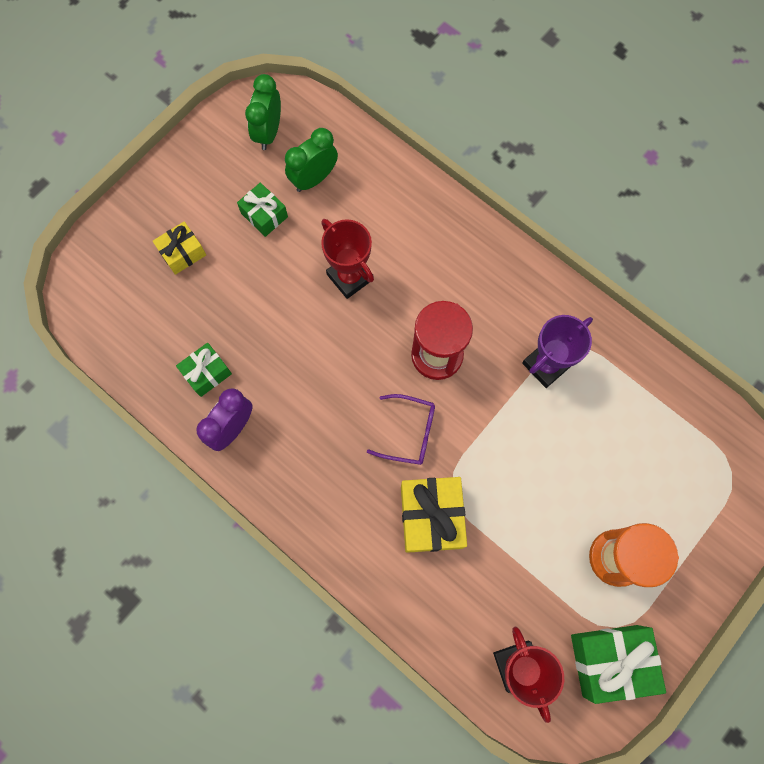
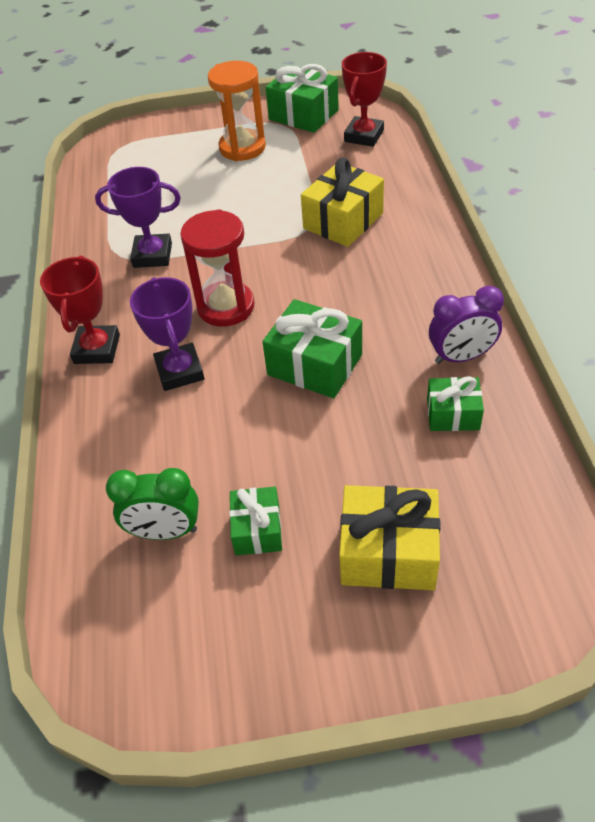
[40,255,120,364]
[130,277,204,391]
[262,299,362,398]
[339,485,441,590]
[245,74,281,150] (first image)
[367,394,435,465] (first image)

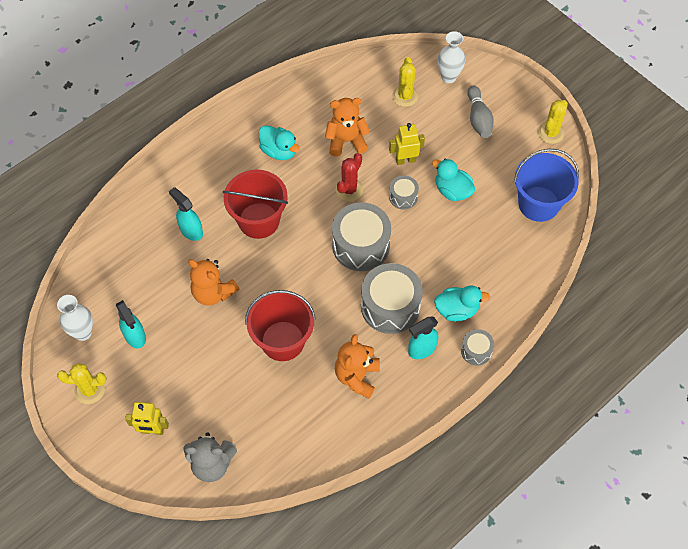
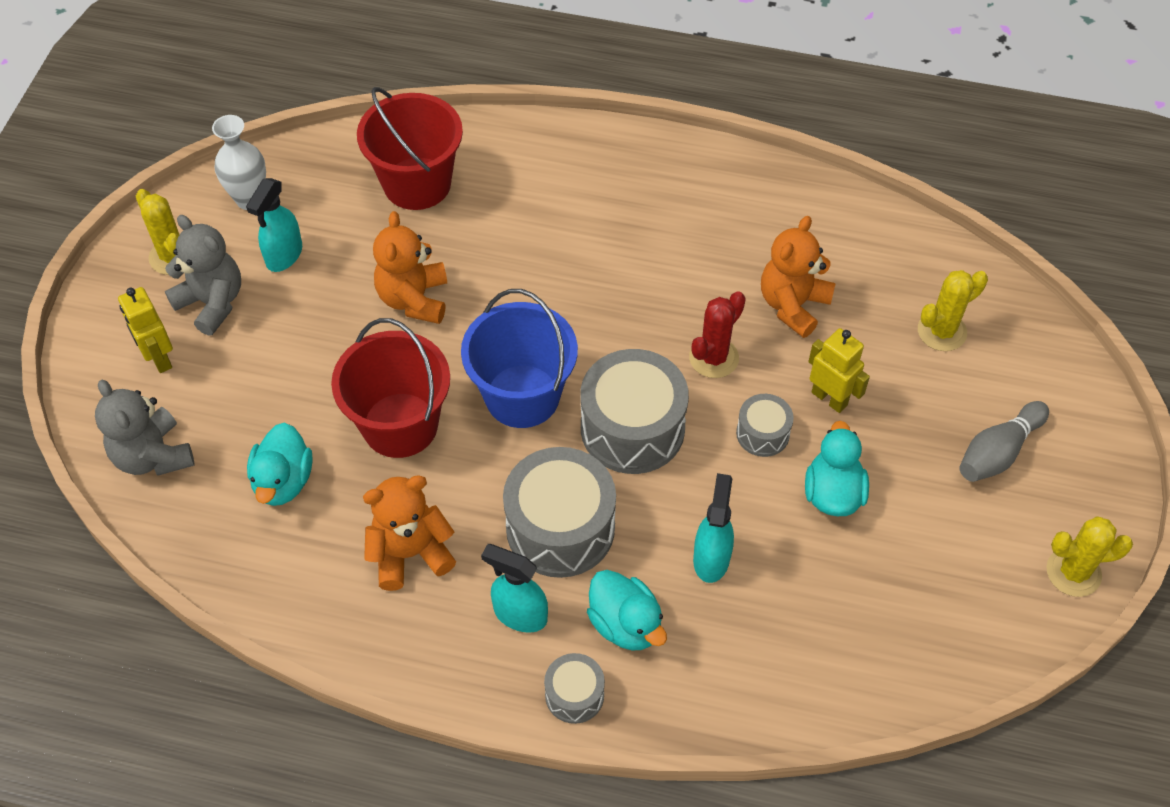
[165,215,241,336]
[247,423,313,506]
[357,87,463,210]
[461,289,578,428]
[689,291,746,378]
[693,473,734,583]
[761,216,836,338]
[438,31,466,83] (first image)

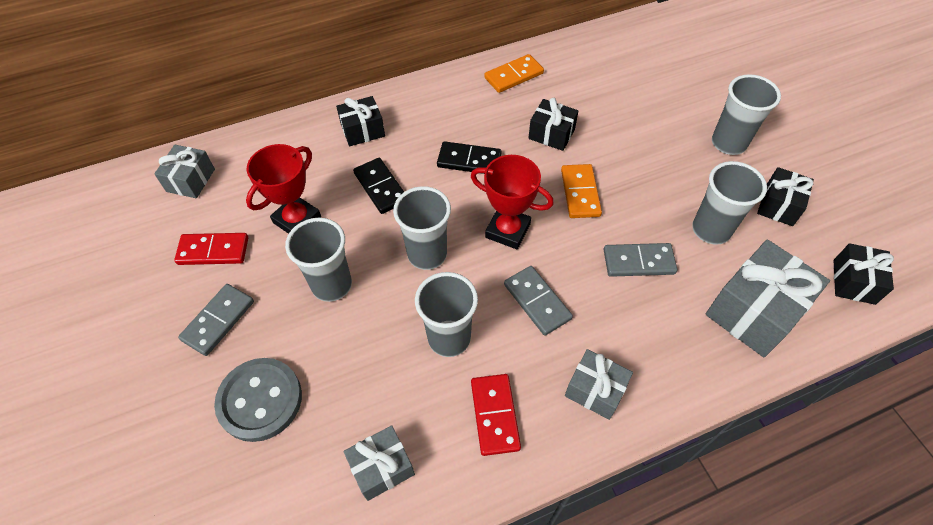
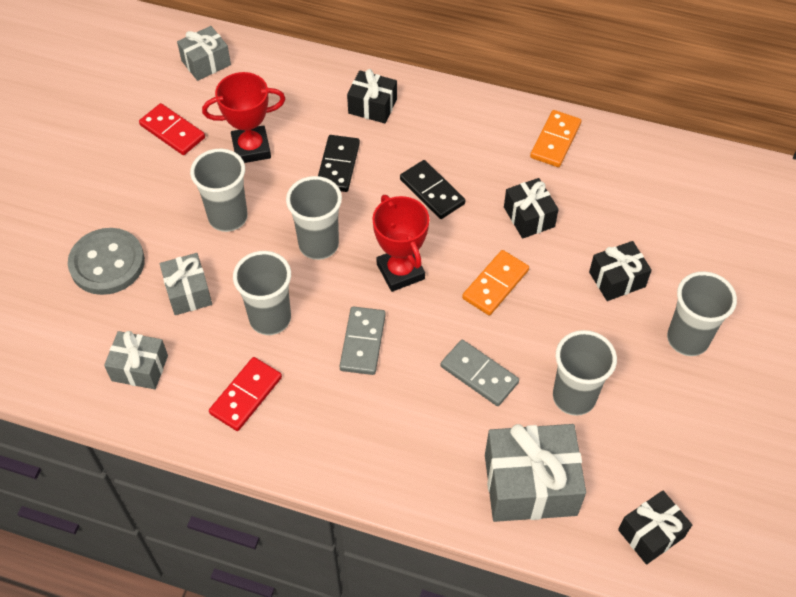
[160,253,212,315]
[530,110,581,167]
[589,241,652,301]
[178,284,254,356] (first image)

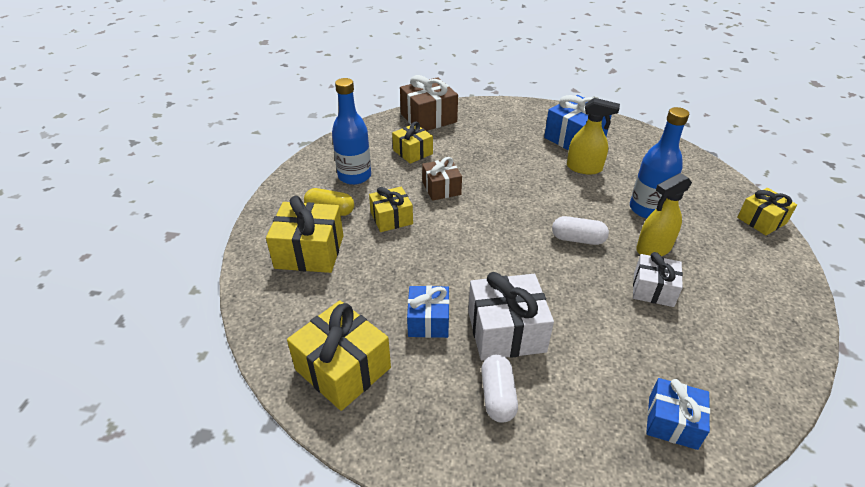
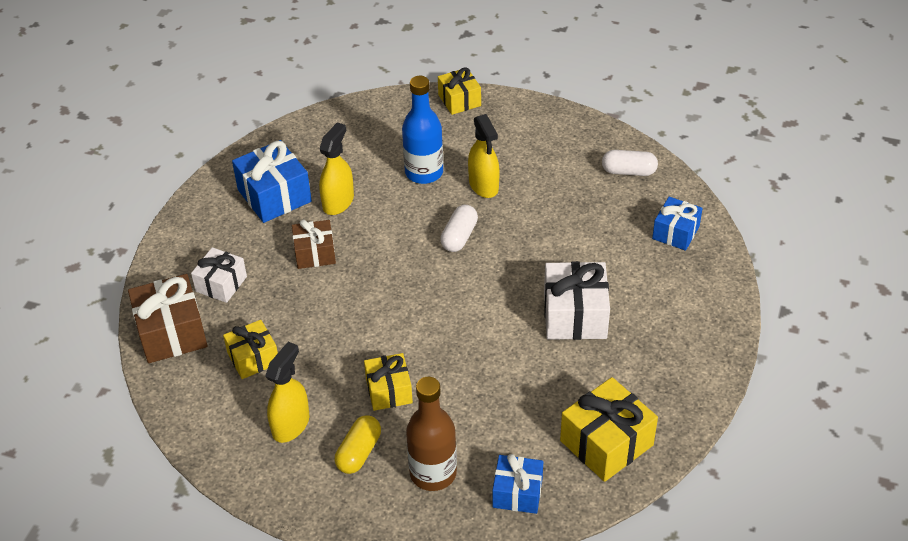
[191,247,247,303]
[265,342,309,443]
[292,219,336,269]
[406,377,457,491]
[492,454,543,514]
[602,150,658,176]

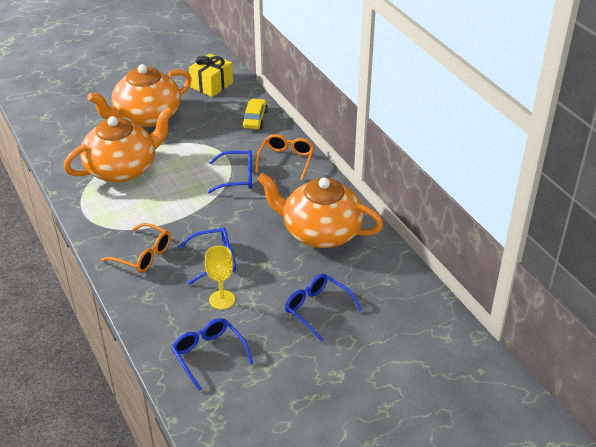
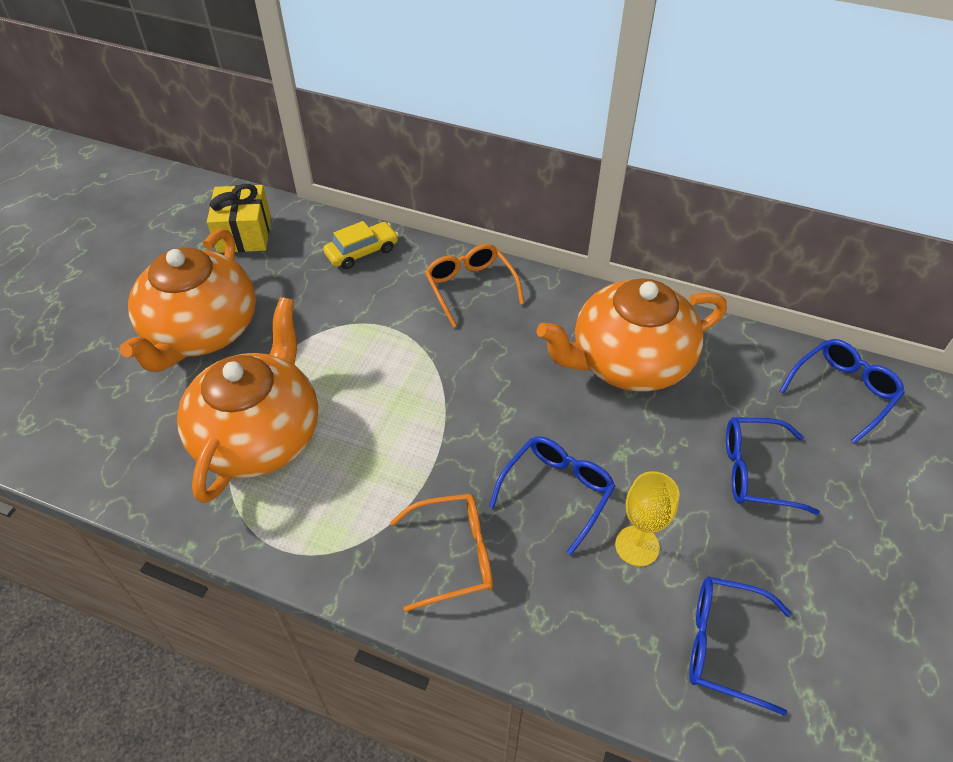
[323,221,399,269]
[780,339,905,443]

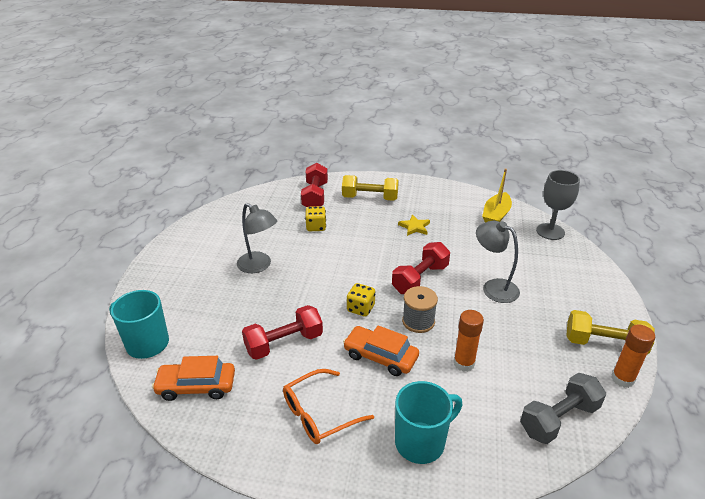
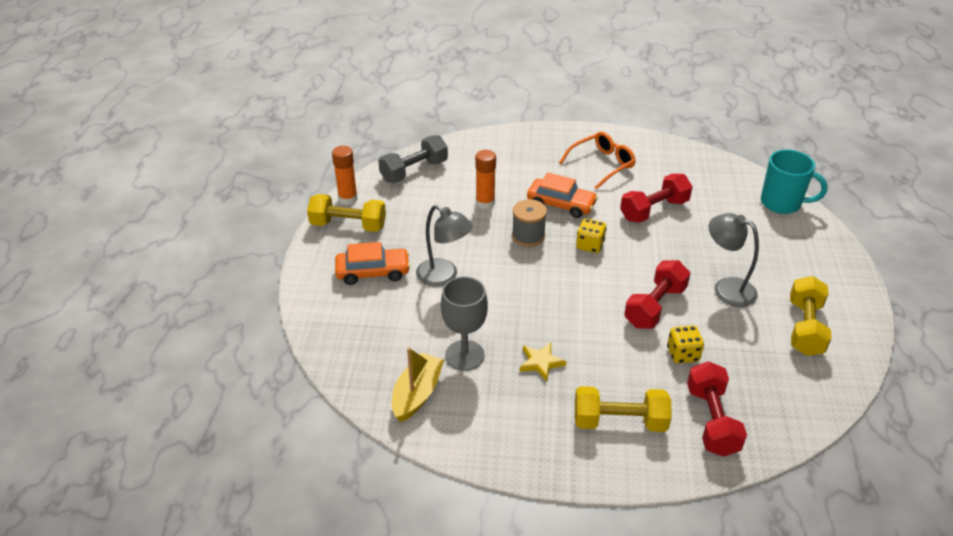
[335,242,410,285]
[441,277,488,371]
[624,260,691,329]
[790,276,832,356]
[395,381,462,464] (first image)

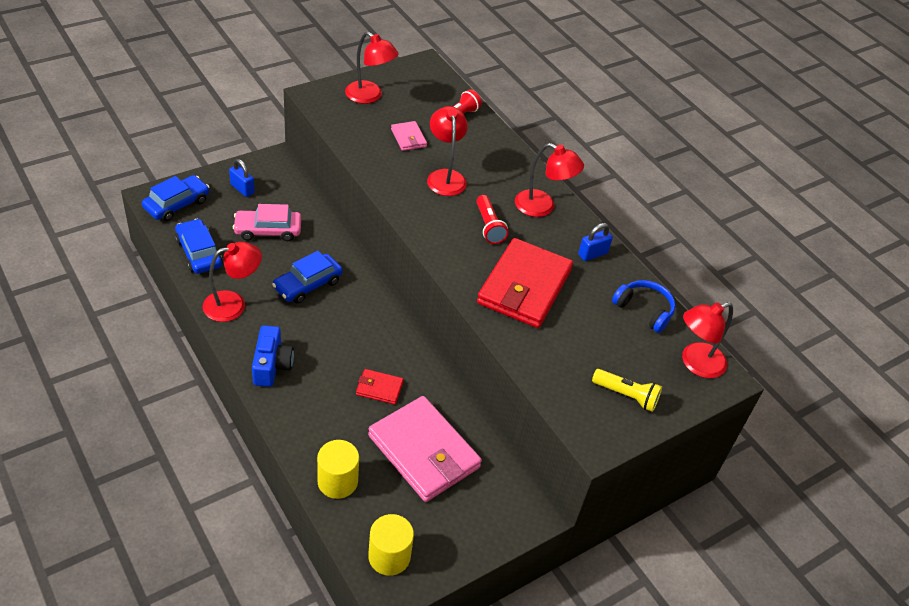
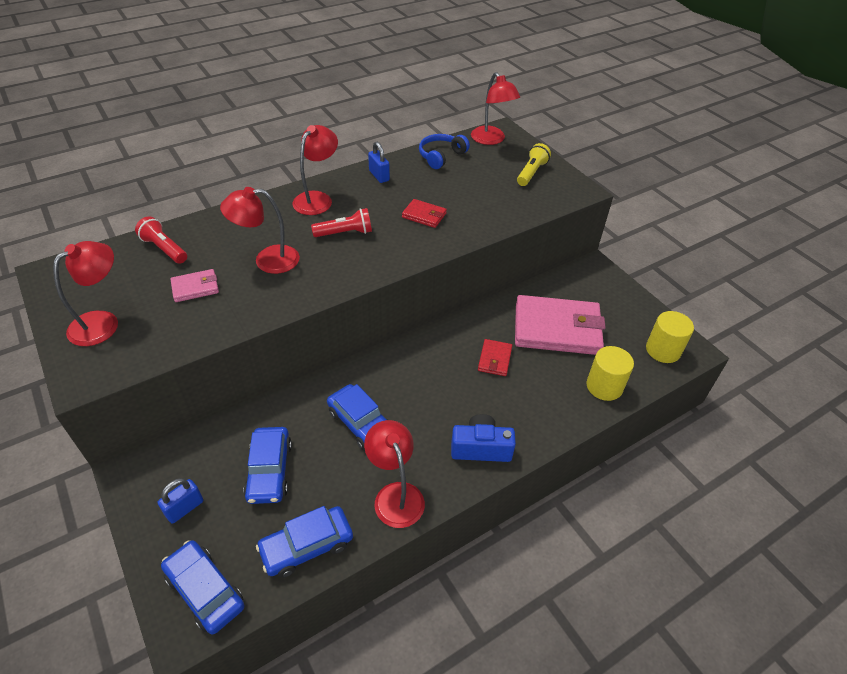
[244,427,292,504]
[402,199,447,228]
[515,295,606,355]

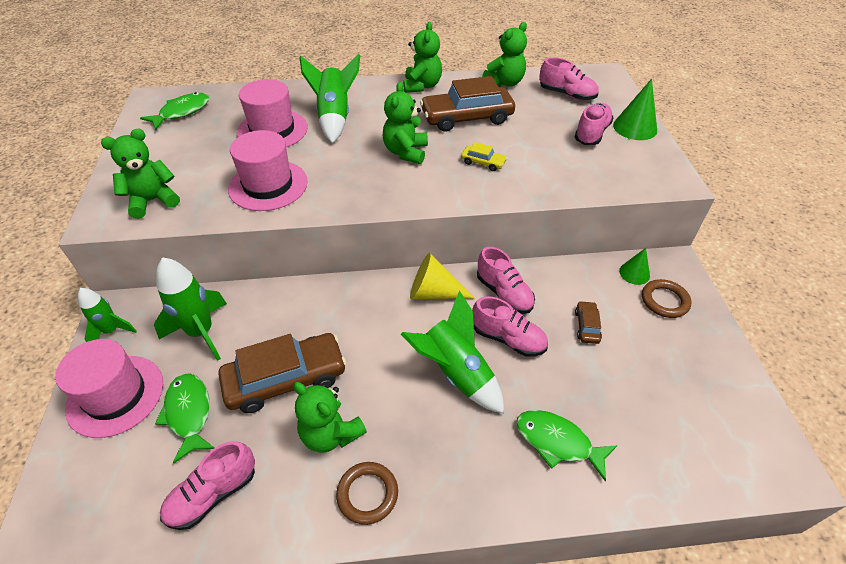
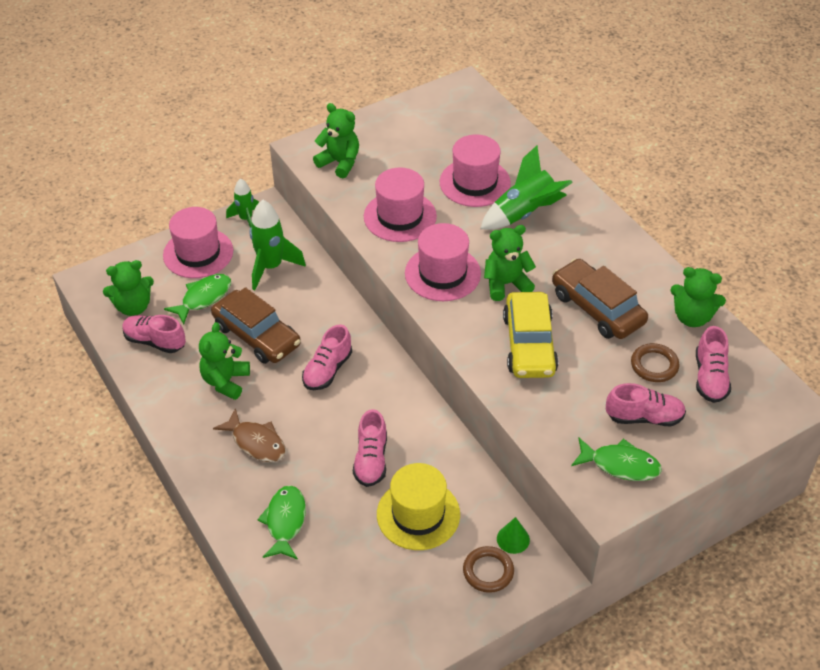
[103,260,154,316]
[213,408,286,462]
[302,324,352,390]
[377,463,460,550]
[405,223,481,301]
[503,292,558,378]
[571,438,662,481]
[631,343,680,382]
[401,291,504,414] (first image)
[410,253,475,299] (first image)
[613,79,657,140] (first image)

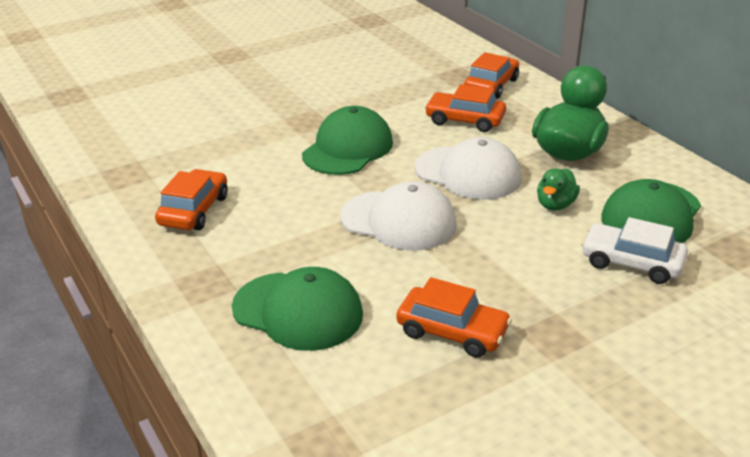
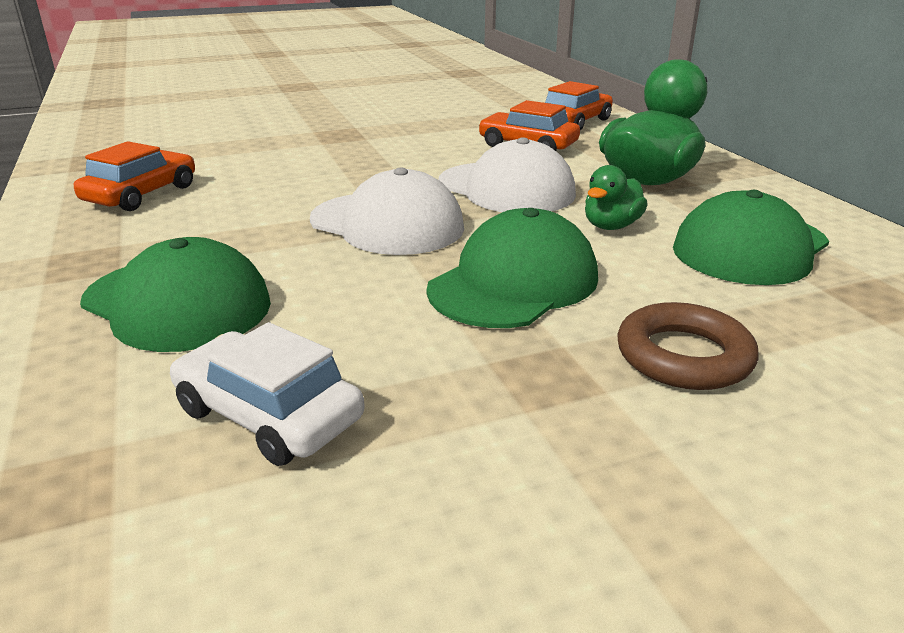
[170,322,365,466]
[427,208,598,328]
[617,302,758,390]
[396,277,512,358] (first image)

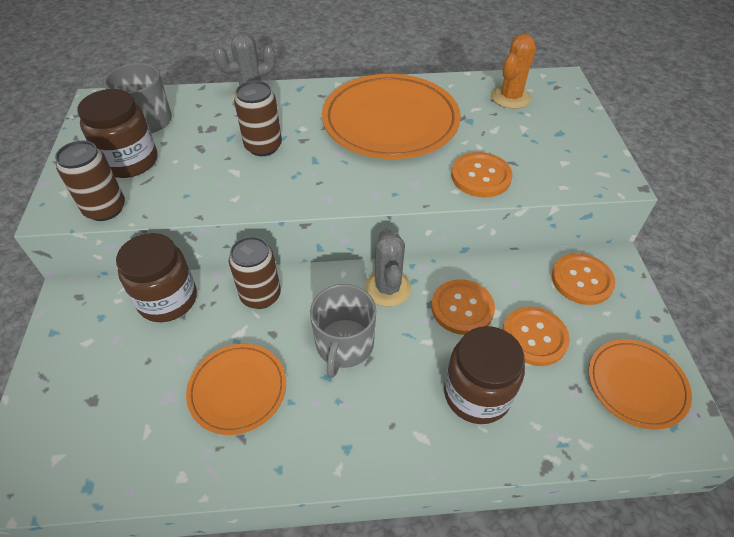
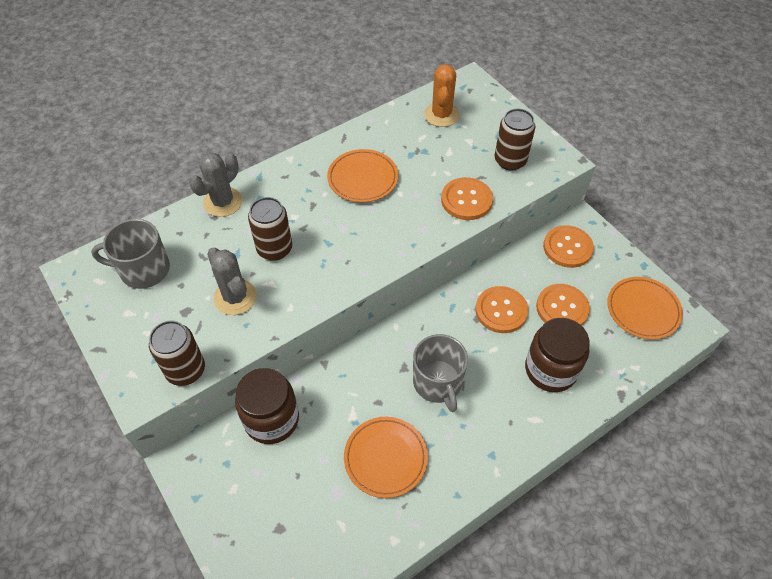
[207,248,257,315]
[327,149,398,202]
[495,109,535,171]
[77,89,157,178] (first image)

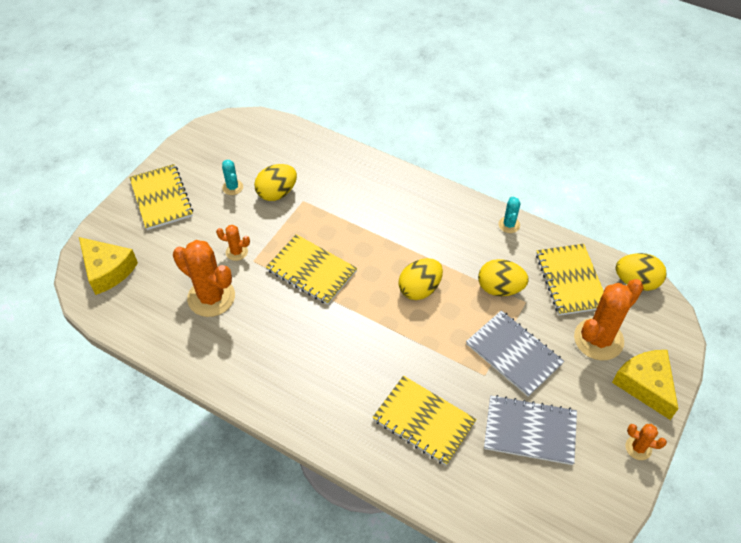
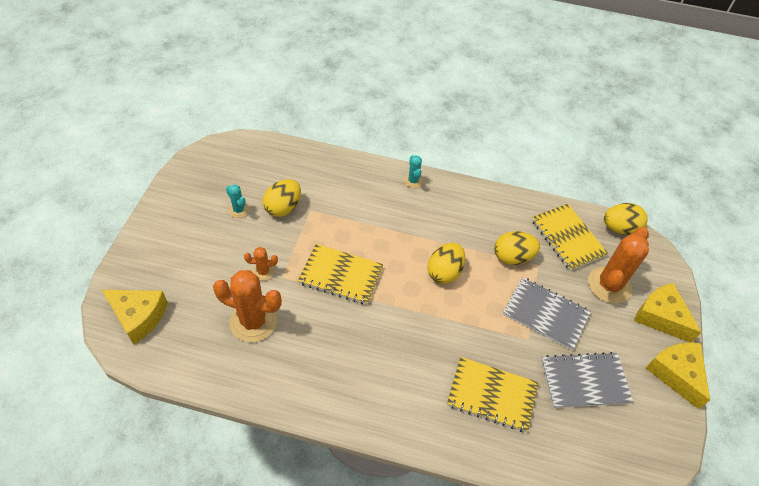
[404,155,423,188]
[646,343,710,409]
[129,164,193,230] (first image)

